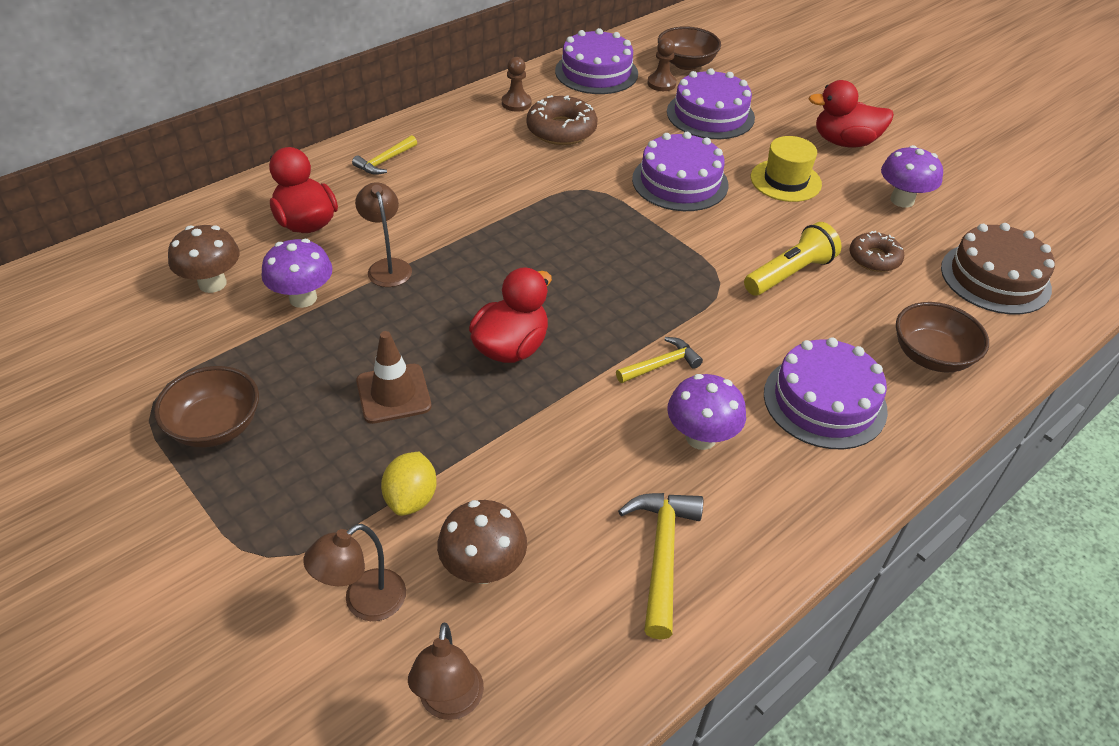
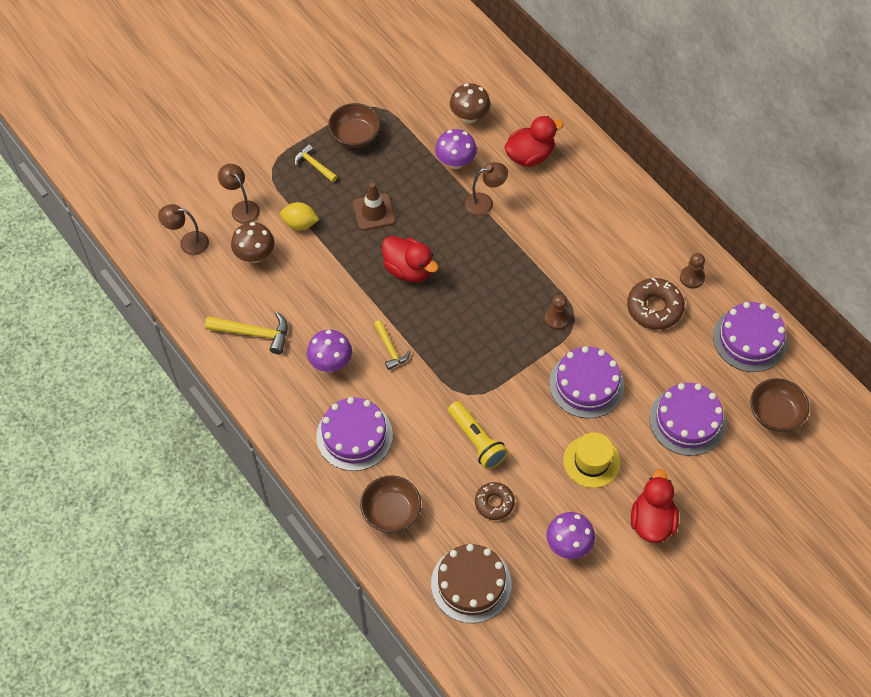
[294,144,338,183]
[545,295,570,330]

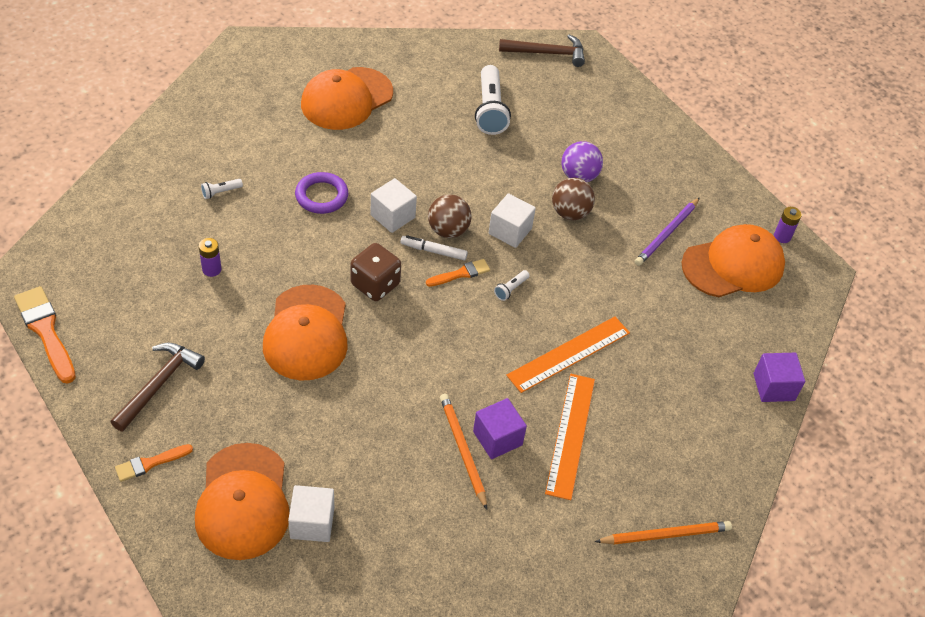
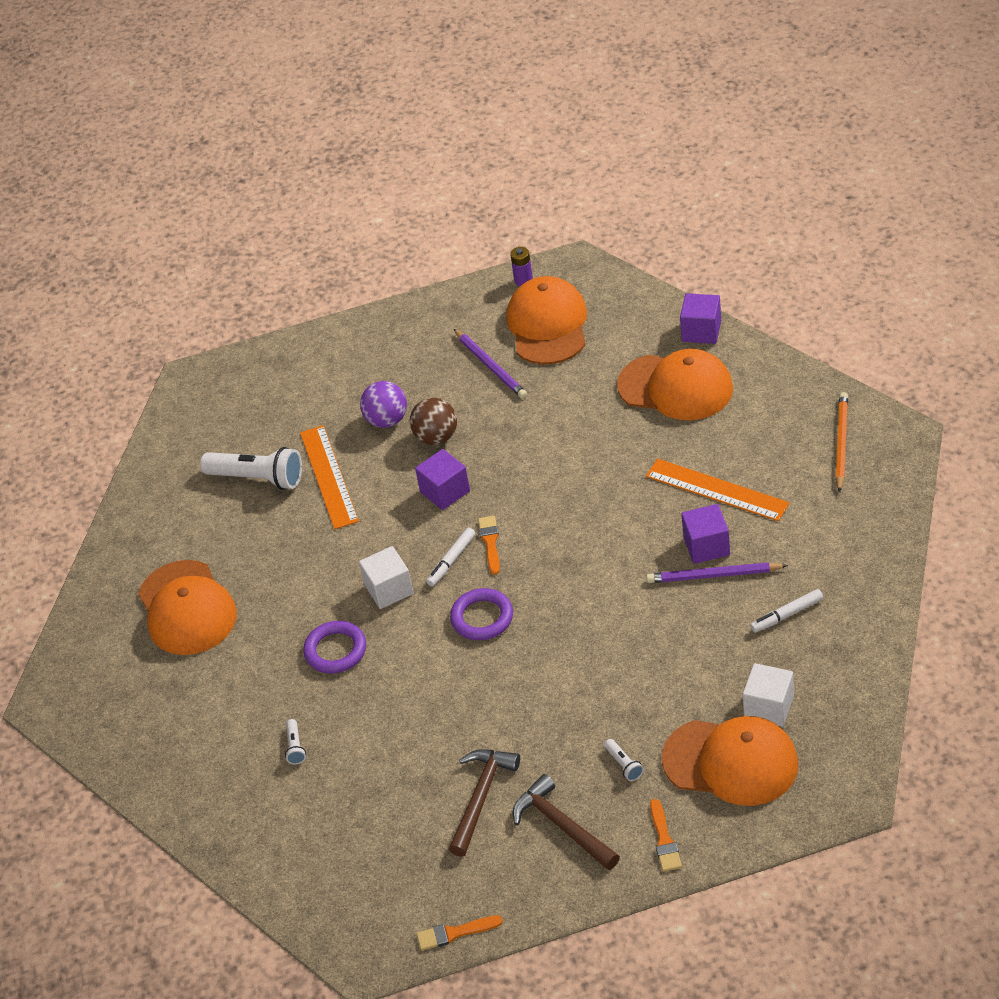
[300,425,359,529]
[415,449,470,510]
[417,915,503,951]
[449,749,520,857]
[450,588,513,640]
[604,739,644,781]
[617,349,733,420]
[646,562,788,583]
[750,589,823,633]
[199,238,221,277] (first image)
[428,194,472,238] (first image)

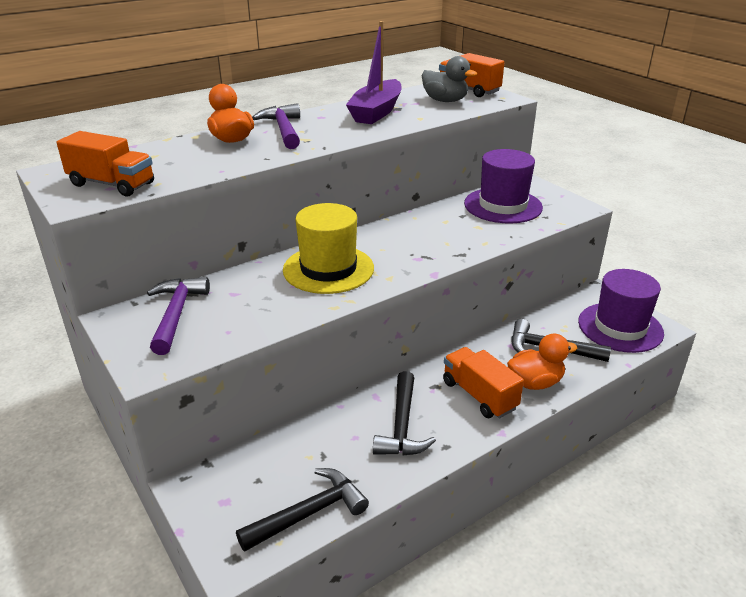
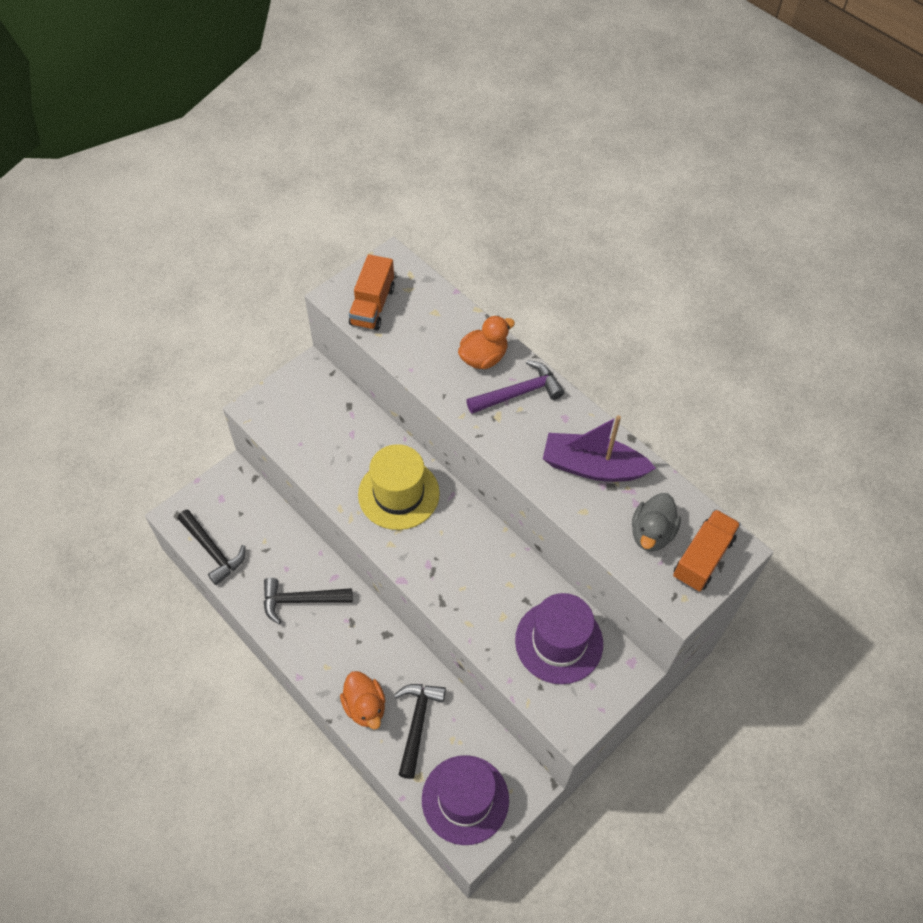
[147,277,210,355] (first image)
[443,347,524,418] (first image)

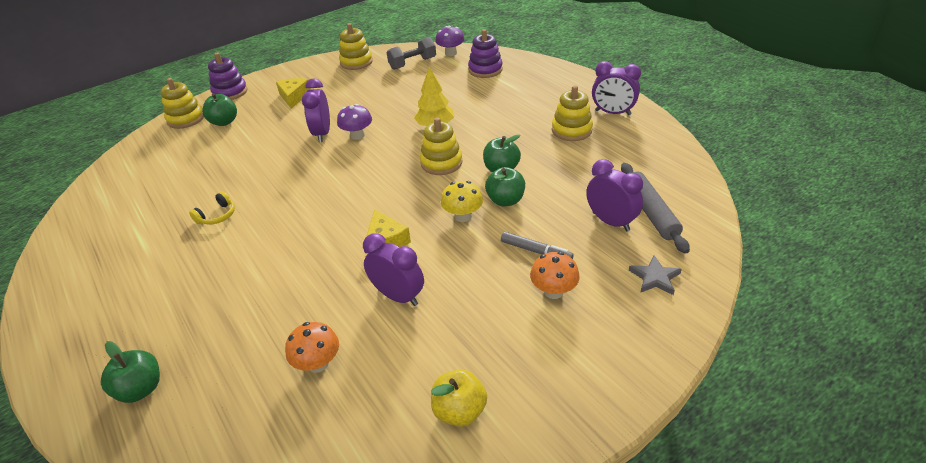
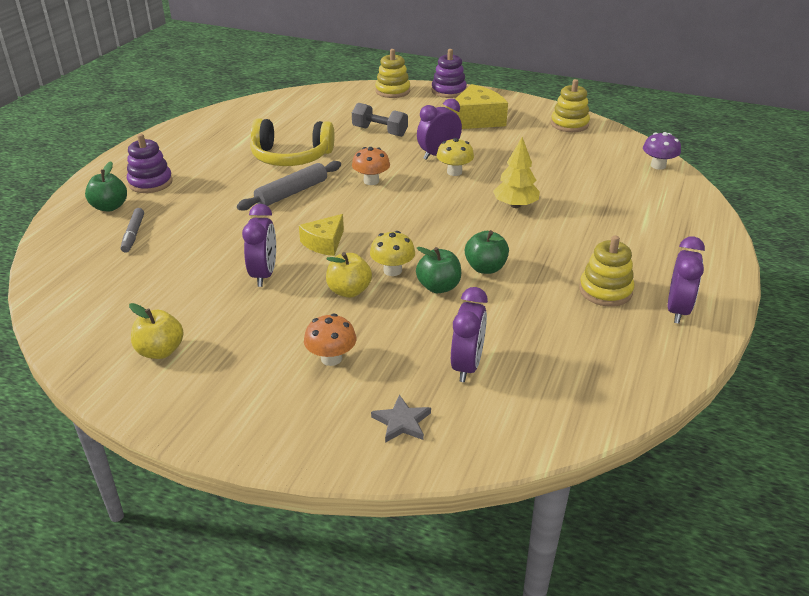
[121,208,144,253]
[127,134,173,193]
[237,161,341,211]
[250,118,335,166]
[326,252,372,298]
[352,103,408,137]
[352,147,390,185]
[436,138,474,176]
[446,84,508,129]
[668,236,705,324]
[202,93,237,126] (first image)
[420,117,463,175] (first image)

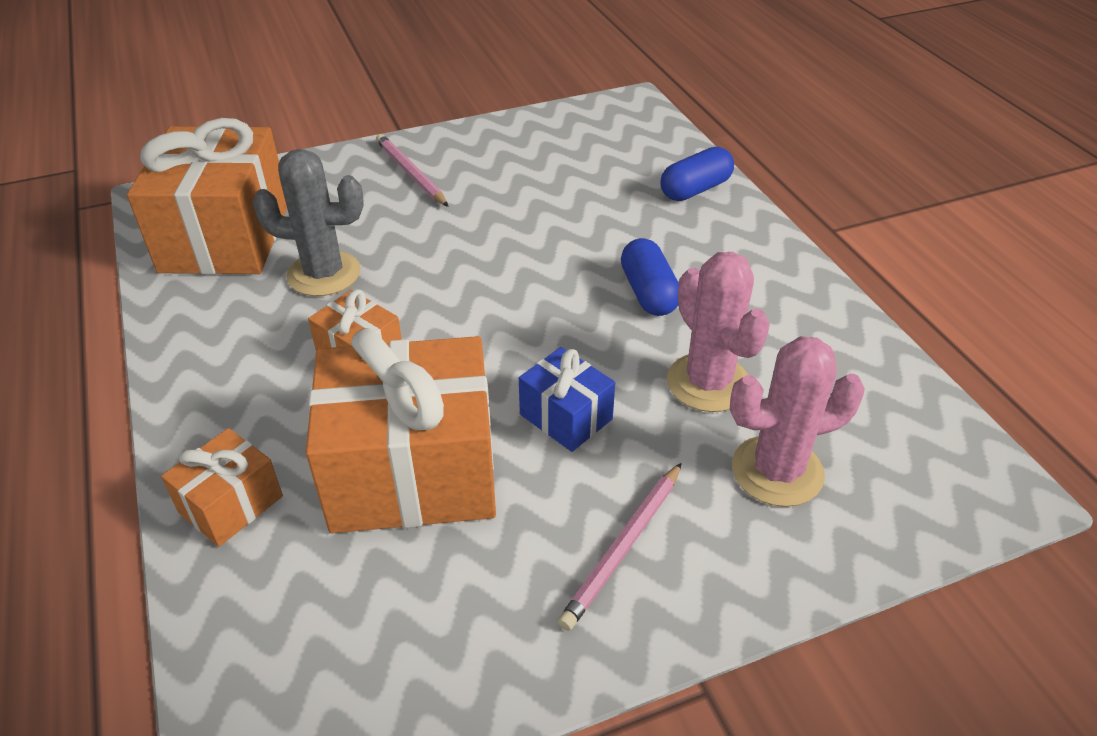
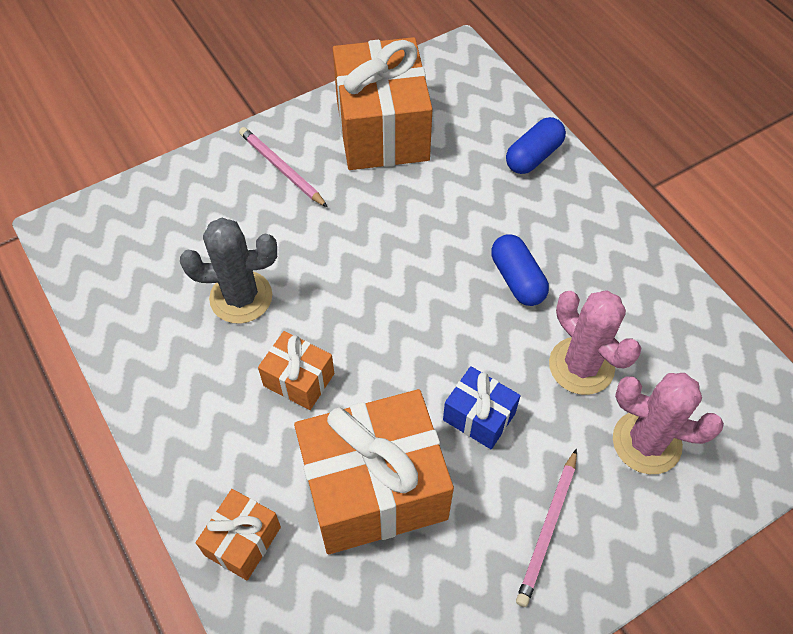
[333,37,432,170]
[613,373,724,474]

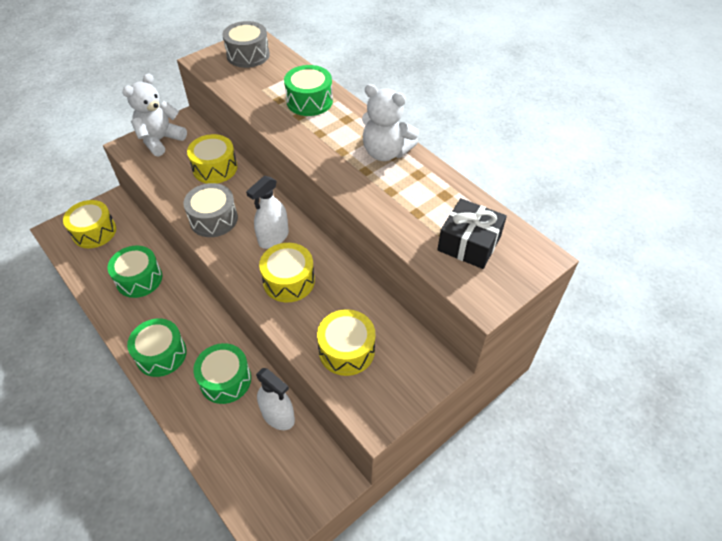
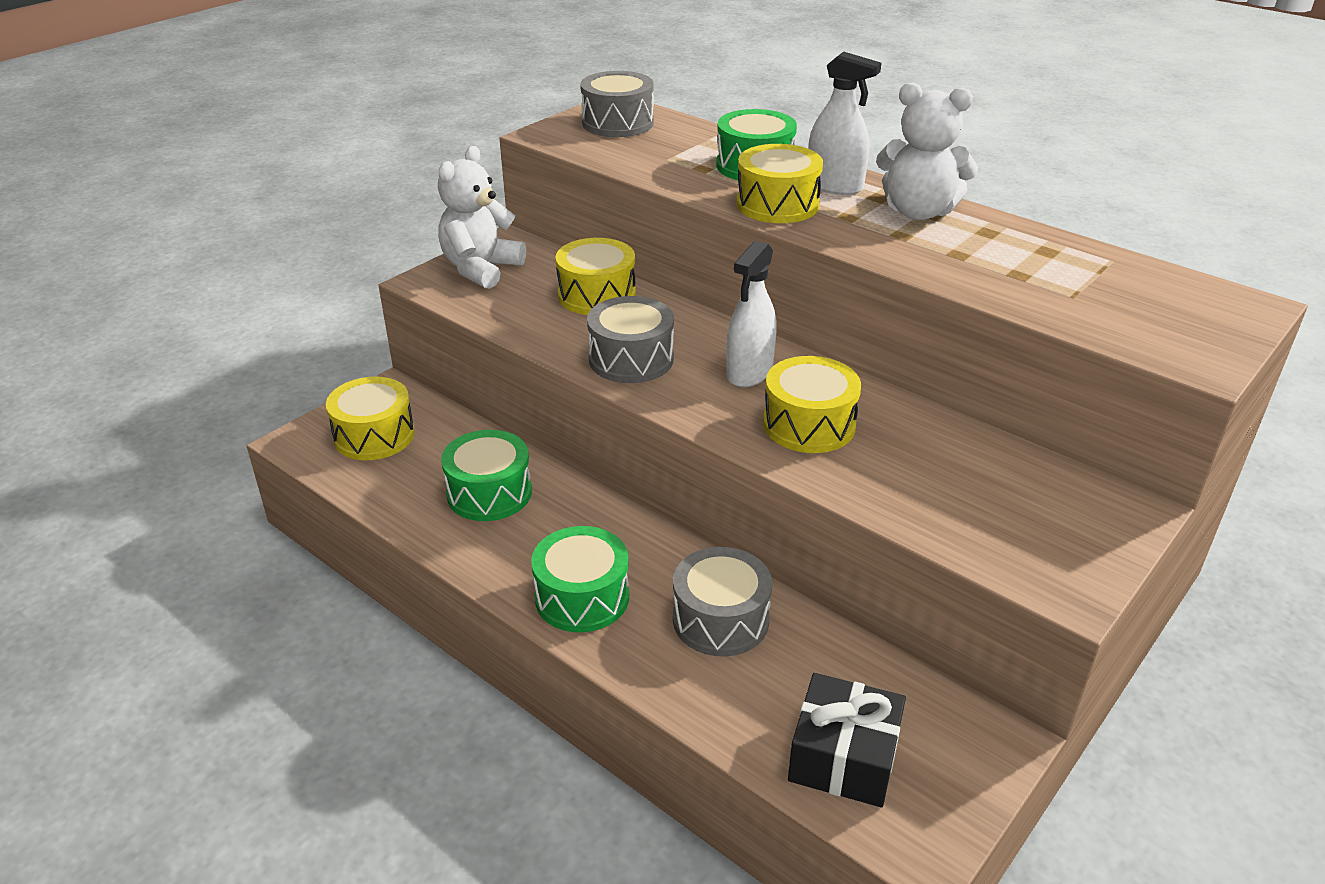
[673,547,772,657]
[736,144,823,223]
[788,673,906,807]
[808,51,881,195]

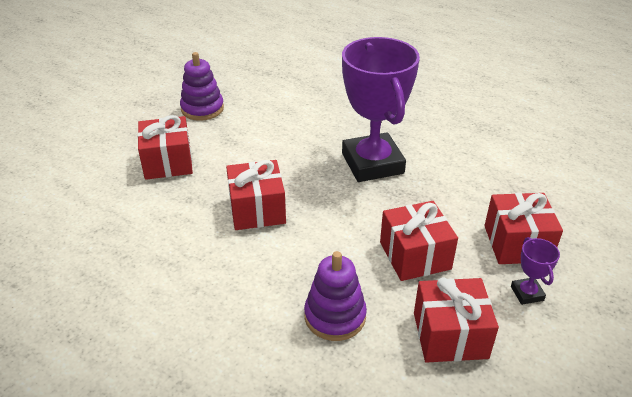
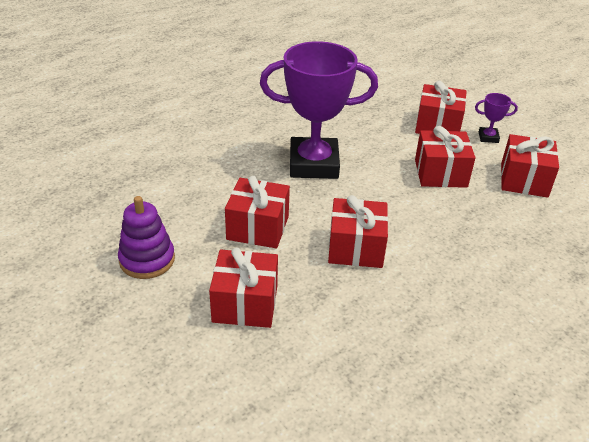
[225,176,290,249]
[304,251,367,341] (first image)

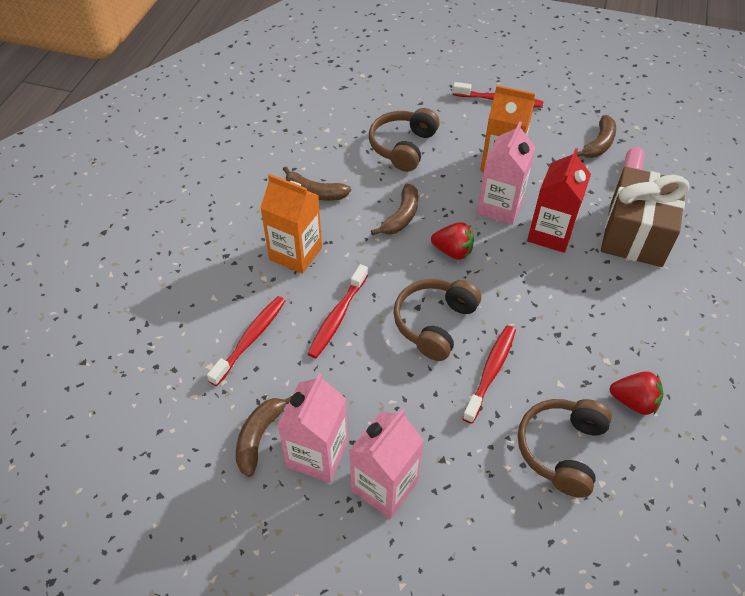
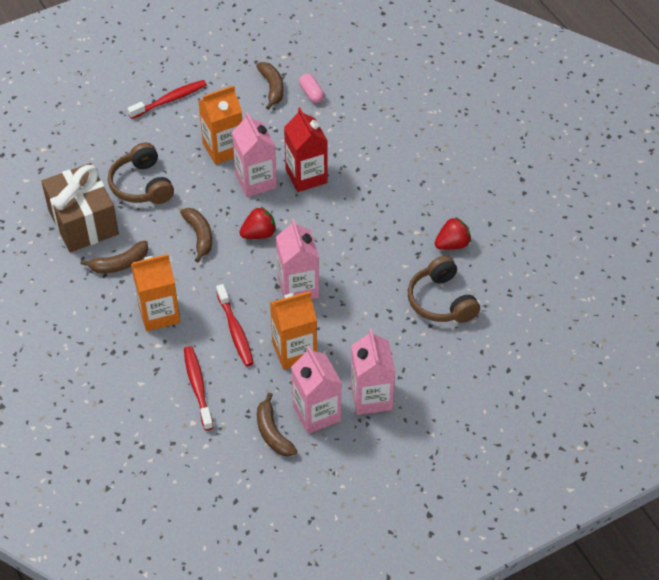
[41,163,119,252]
[270,291,317,370]
[276,219,319,299]
[462,325,516,424] (first image)

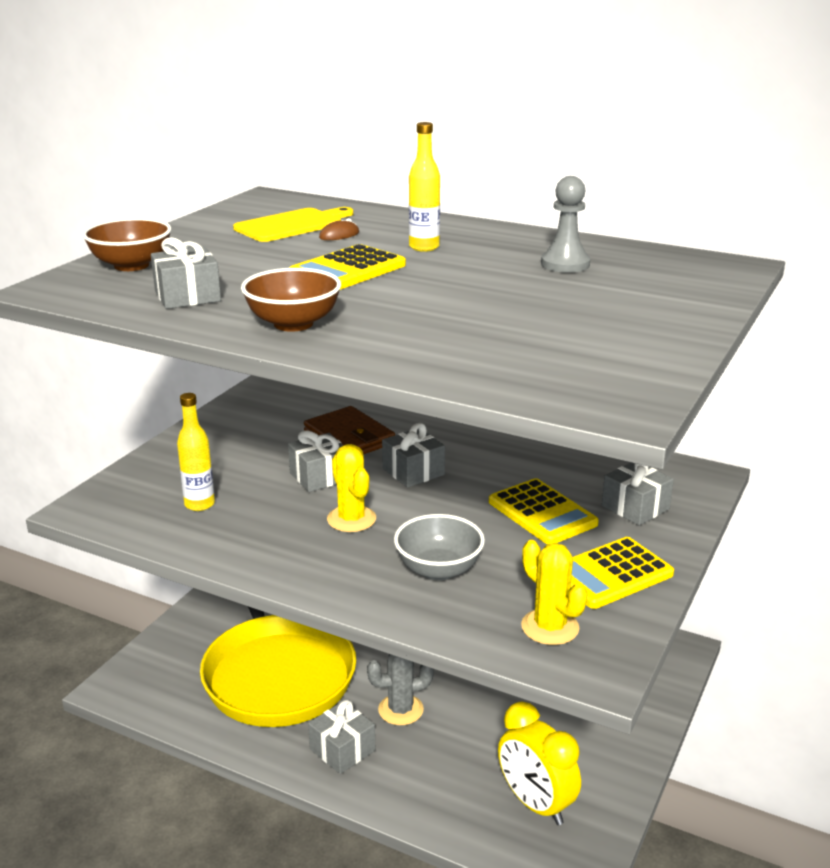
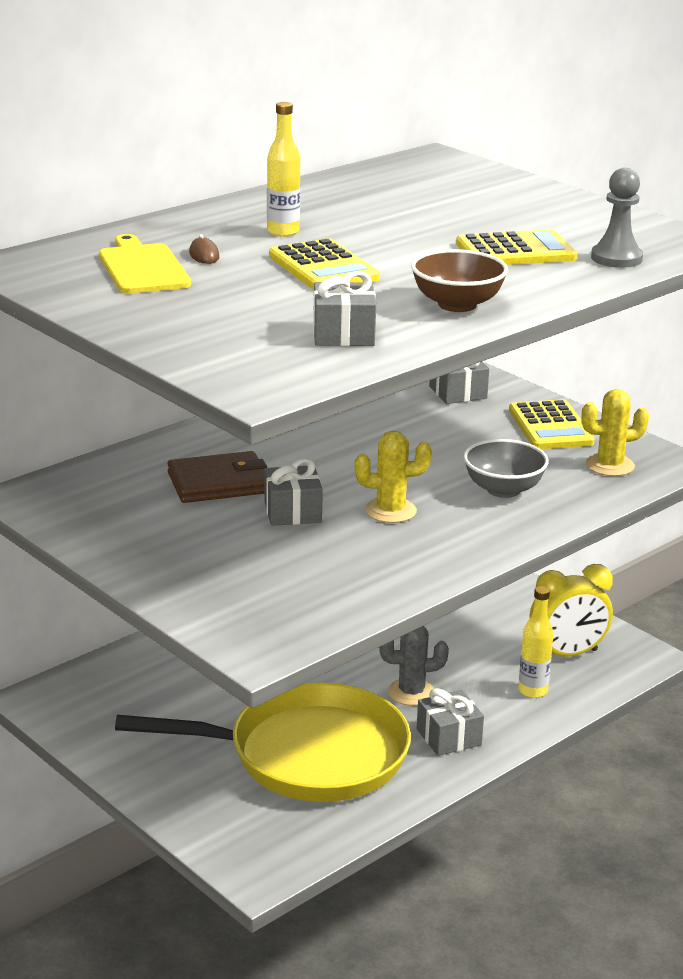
[379,626,449,706]
[456,229,577,265]
[518,586,554,698]
[591,168,643,268]
[82,218,172,271] (first image)
[382,423,445,488] (first image)

